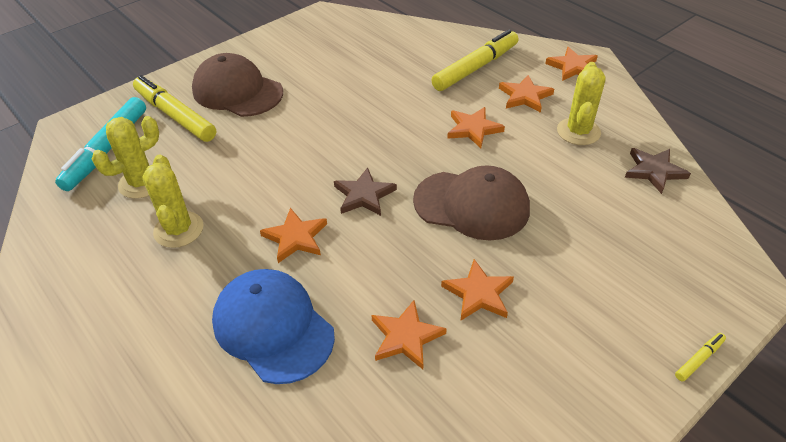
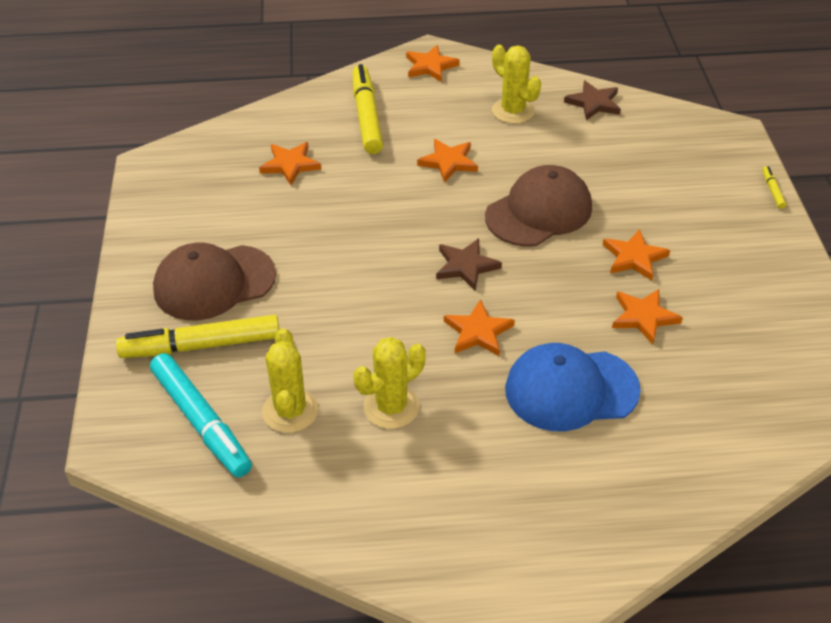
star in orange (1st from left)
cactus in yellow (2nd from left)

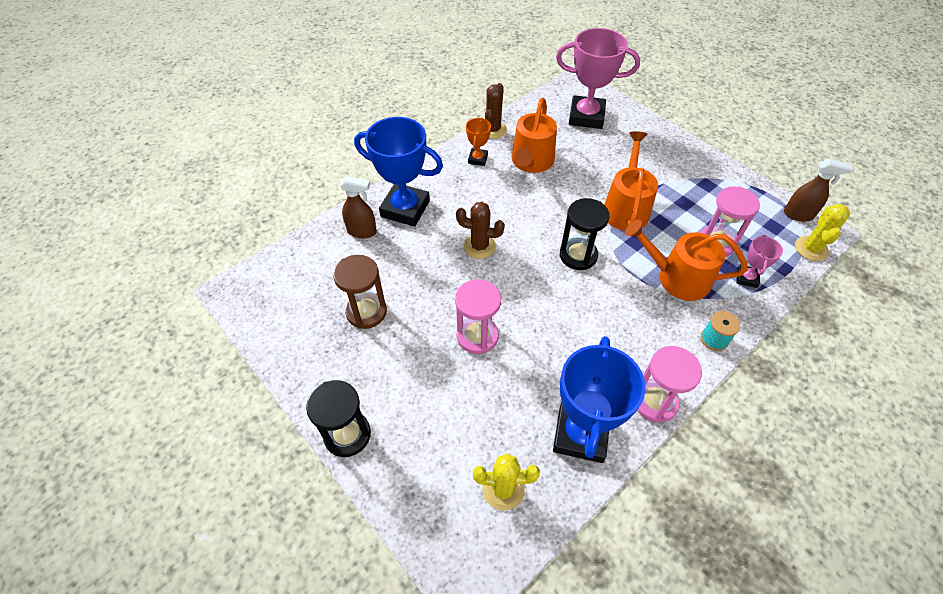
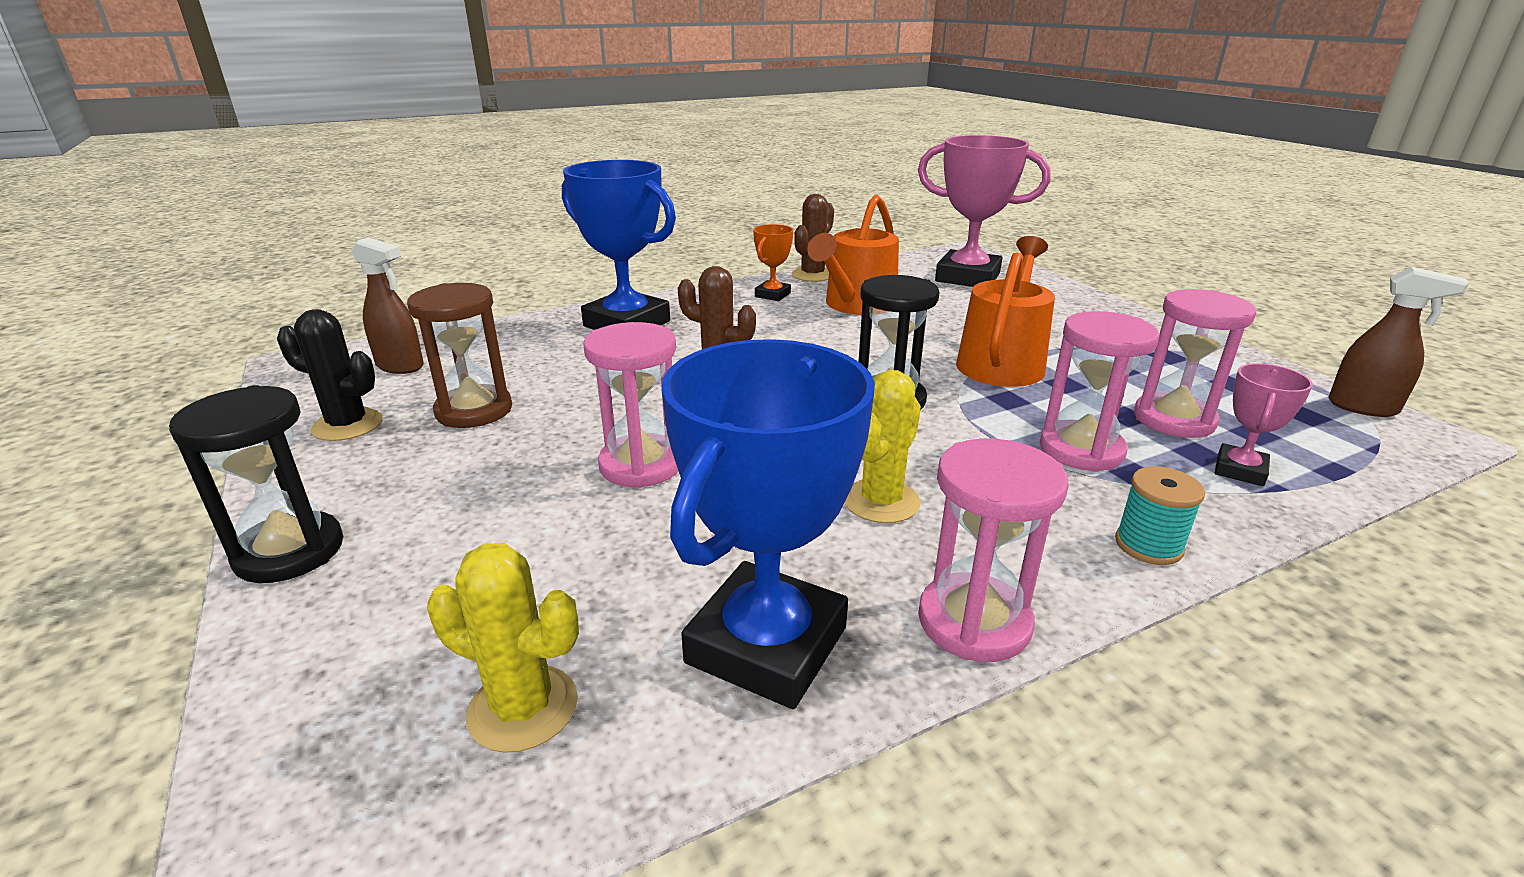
spray bottle in brown (1st from left)
cactus in yellow (2nd from left)
hourglass in pink (3rd from left)
cactus in black

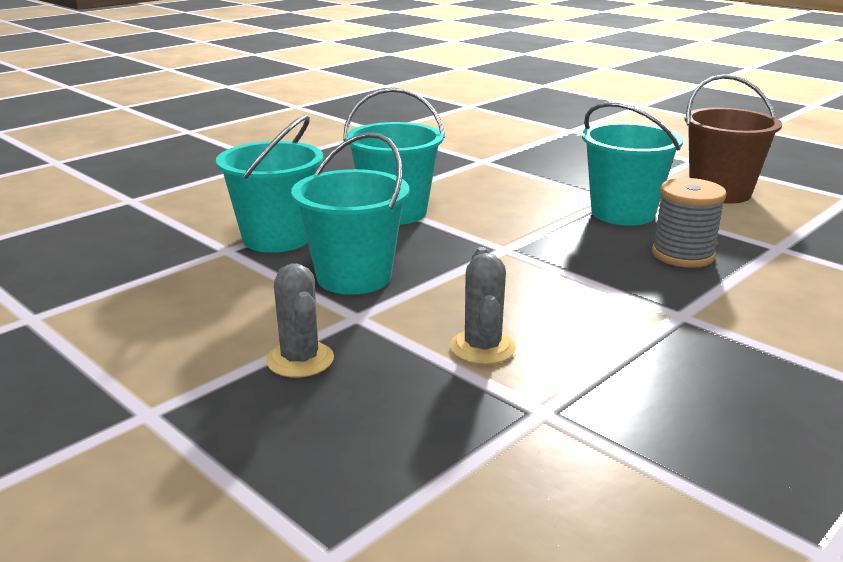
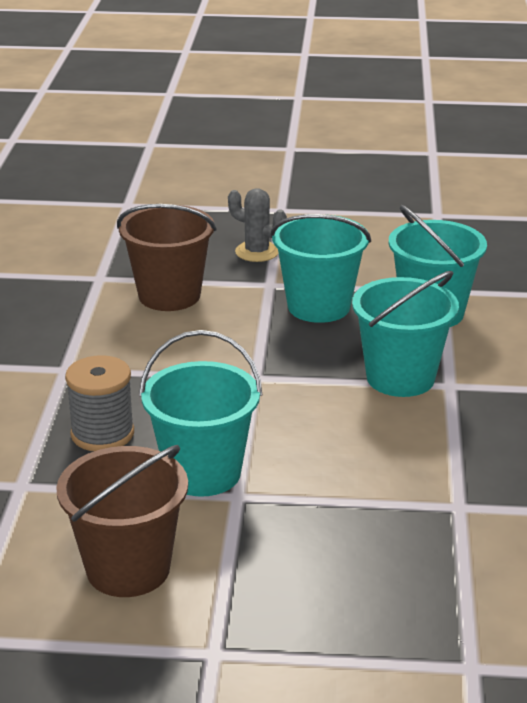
bucket in brown (2nd from left)

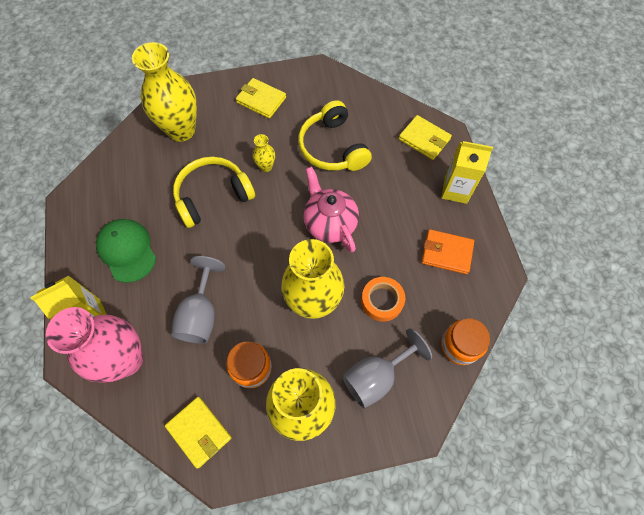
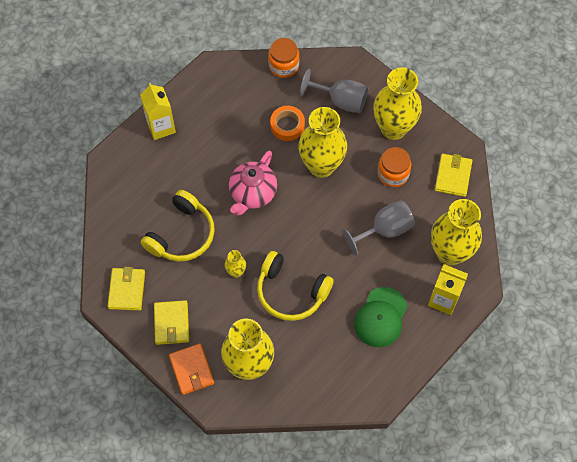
wallet in yellow (1st from left)
wallet in orange
vase in yellow (5th from left)

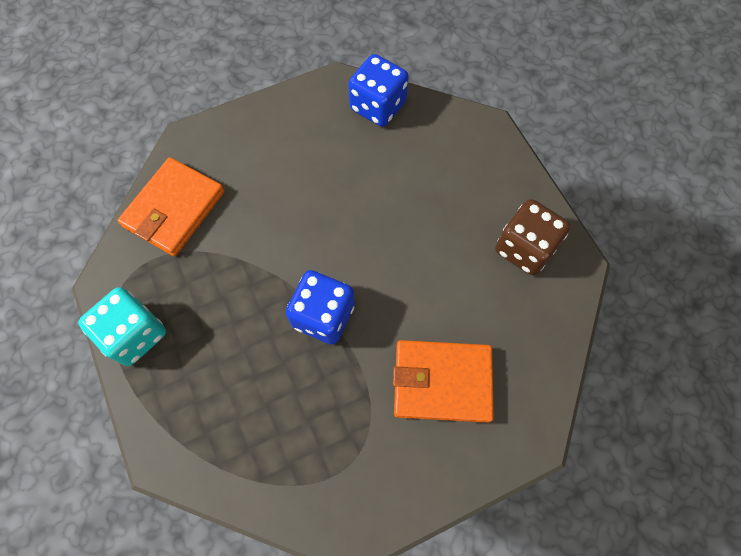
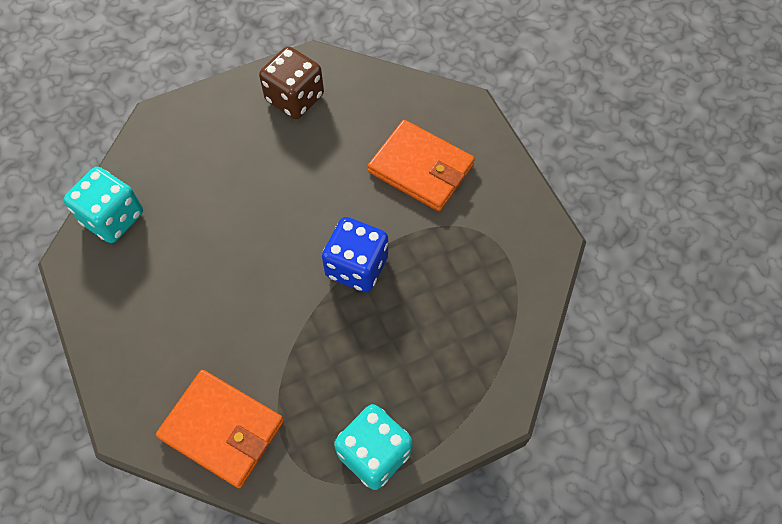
dice in turquoise (1st from left)
wallet in orange (2nd from left)

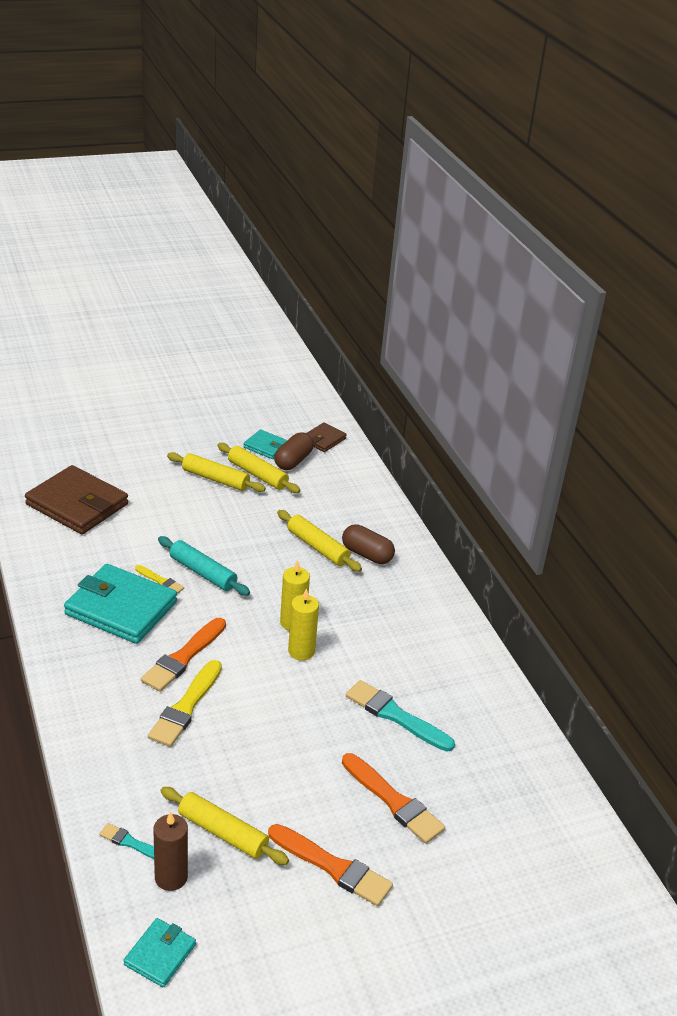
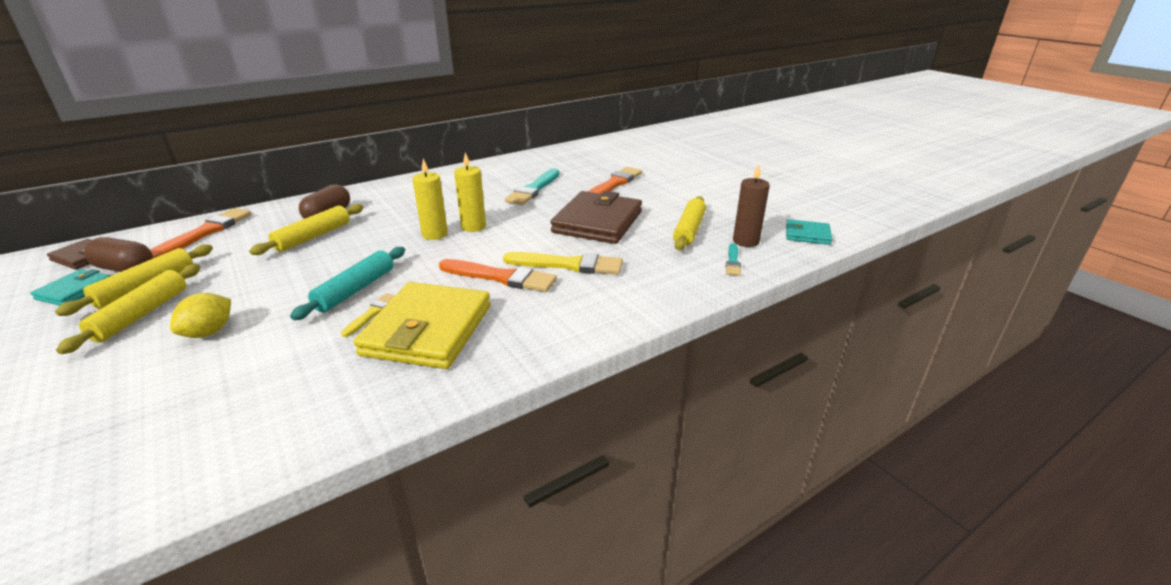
wallet in brown (2nd from left)
wallet in yellow
brush in orange (1st from left)
lemon in yellow

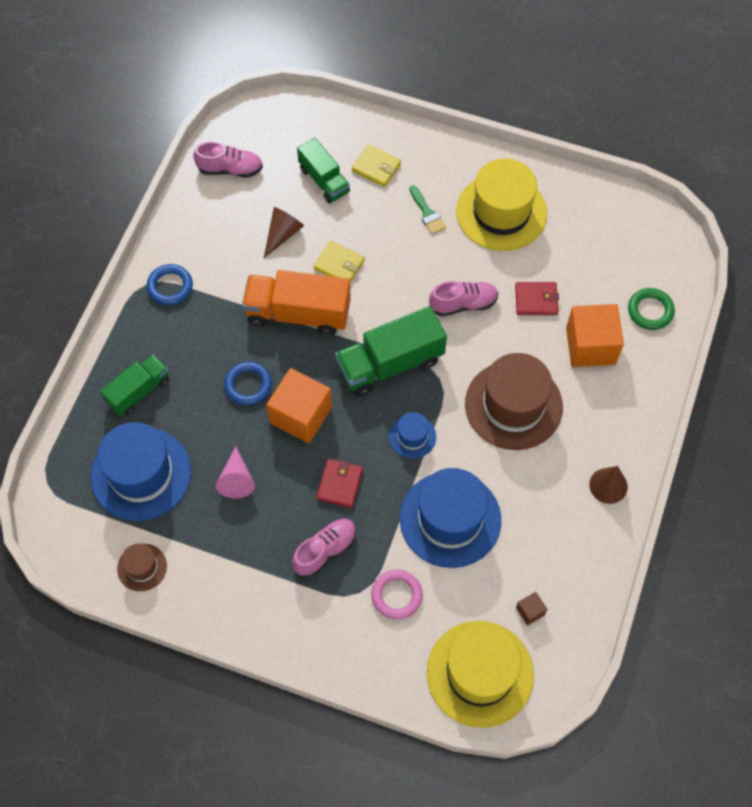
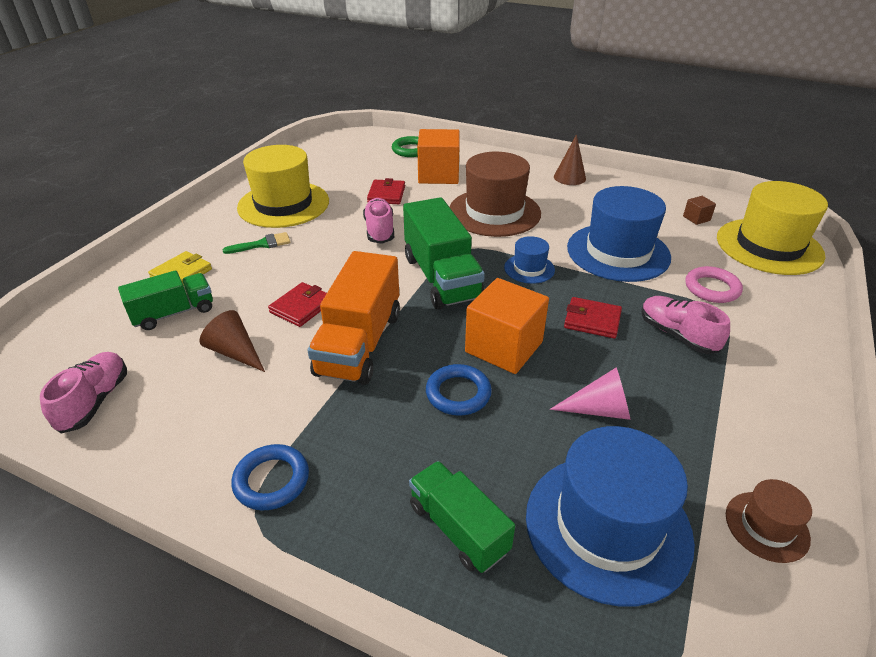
wallet in red (1st from left)

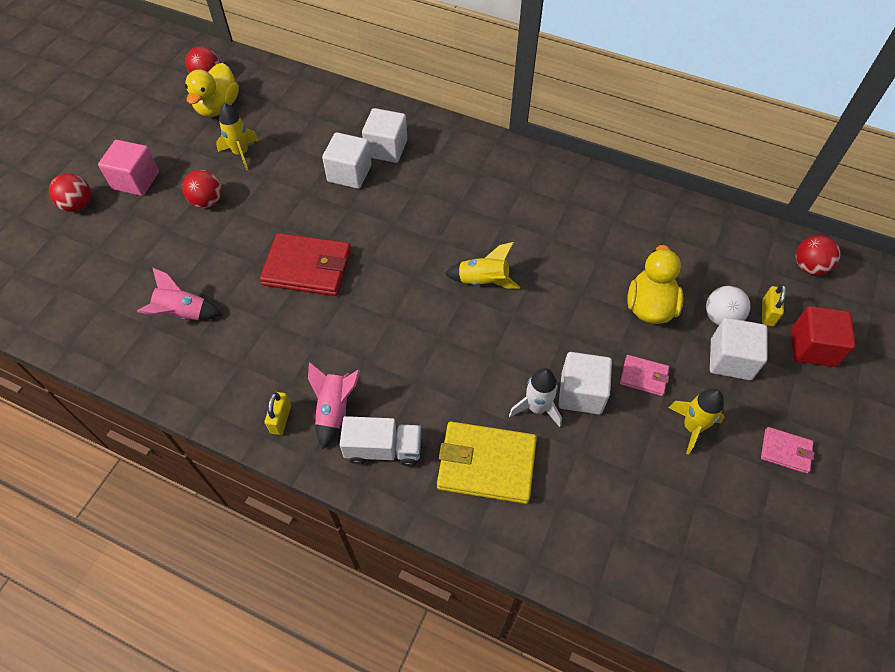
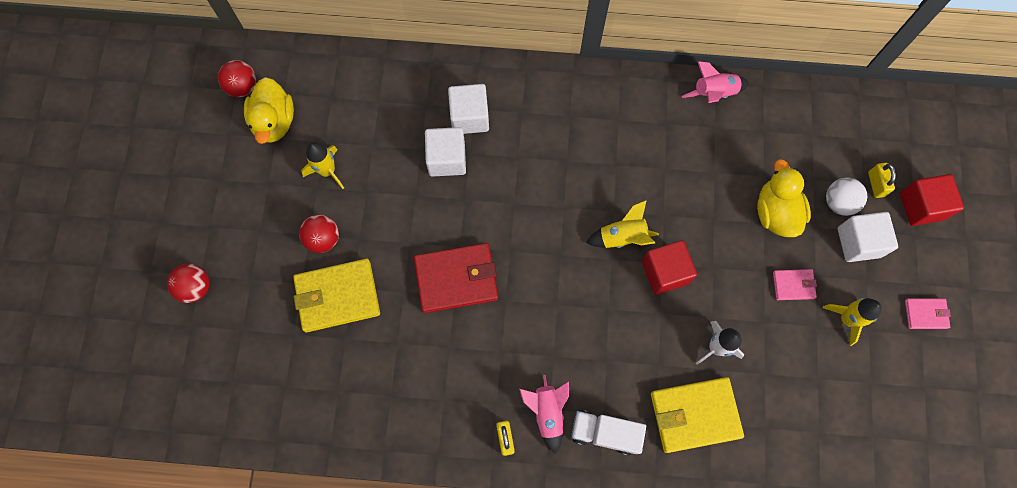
cube in pink
ball in red (4th from left in the first image)
rocket in pink (2nd from left)
cube in white (3rd from left in the first image)
truck in white
cube in red (1st from left)
wallet in yellow (1st from left)

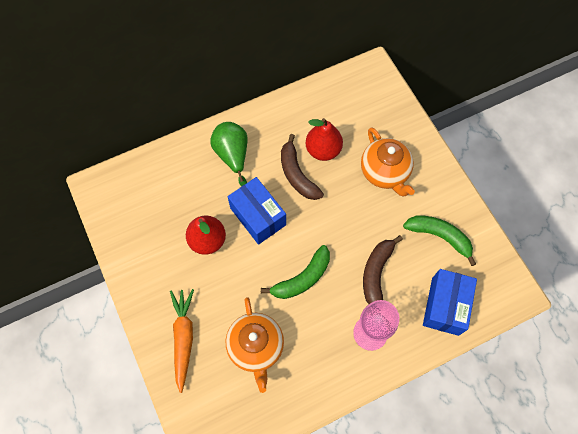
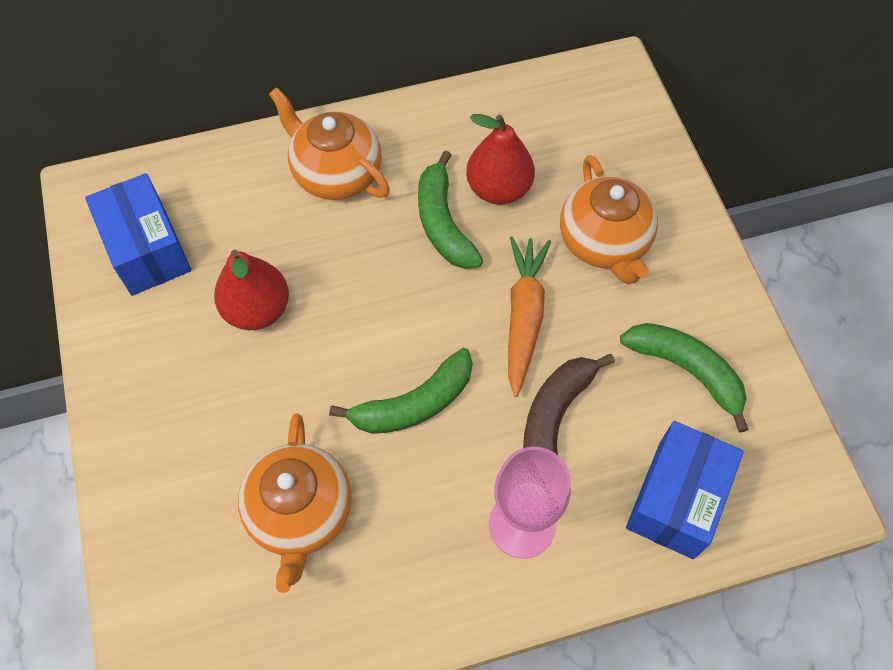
teapot in orange (2nd from left)
banana in green (2nd from left)
box in blue (1st from left)
carrot in orange

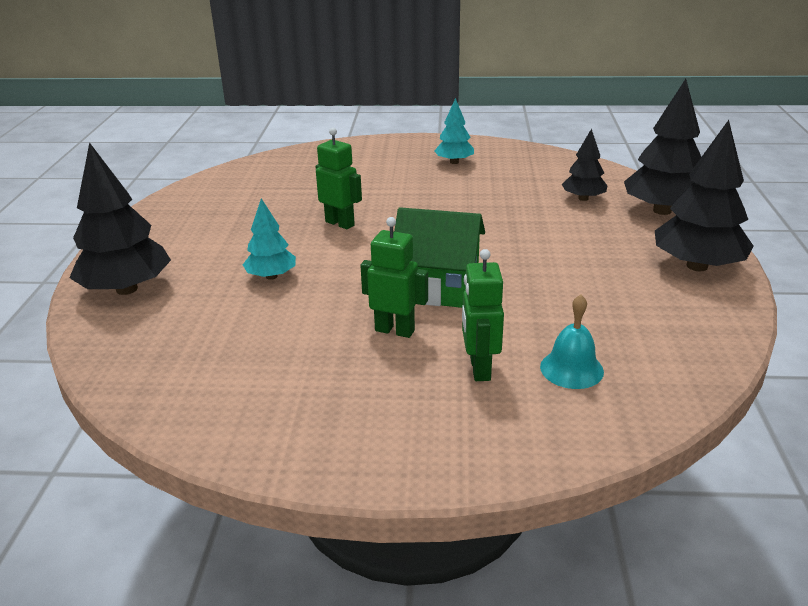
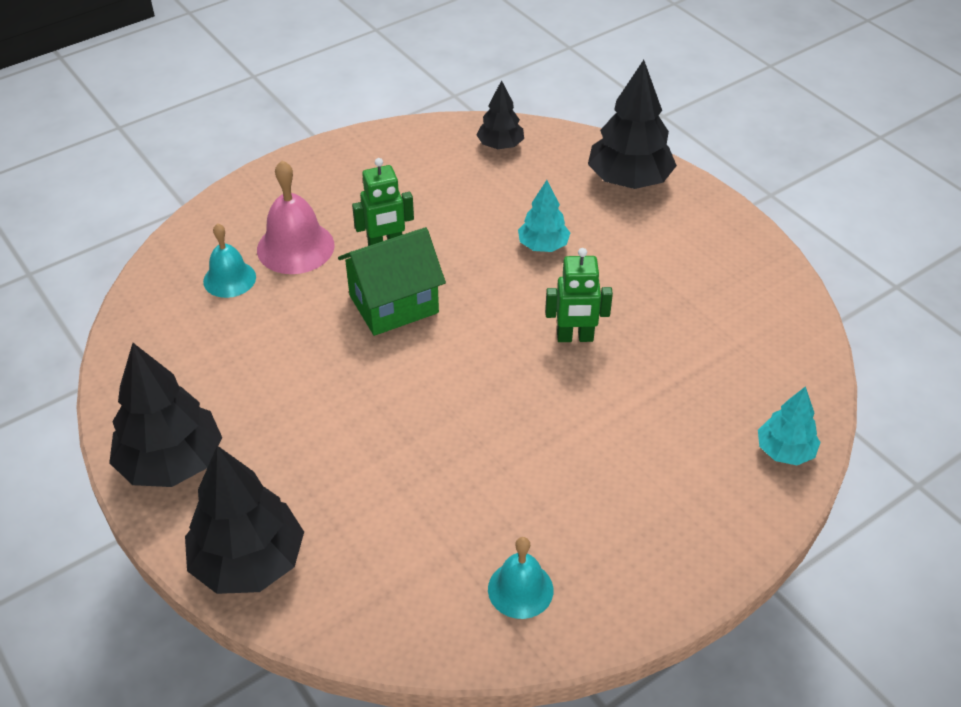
tree in turquoise (2nd from left)
tree in black (3rd from left)
bell in pink
bell in turquoise (2nd from left)

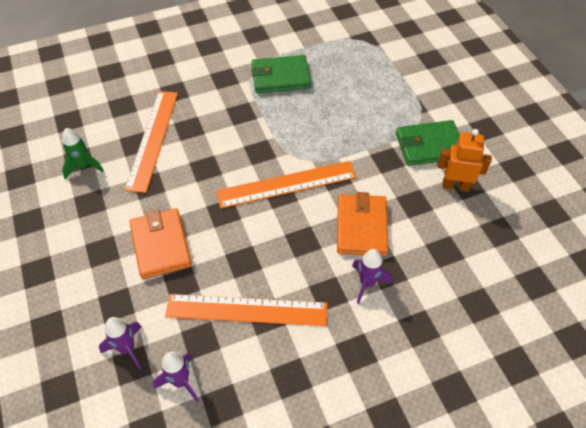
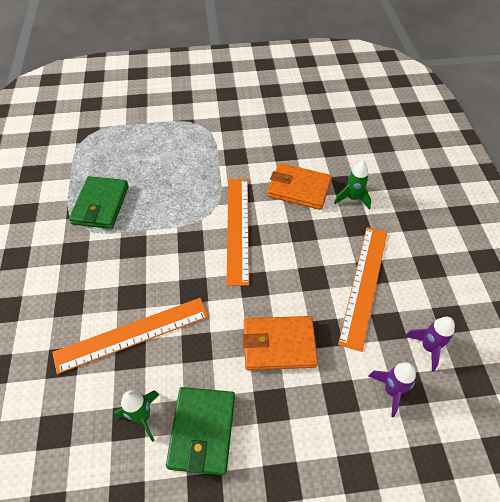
ruler in orange (1st from left)
wallet in green (2nd from left)
robot in orange
rocket in green (2nd from left)

